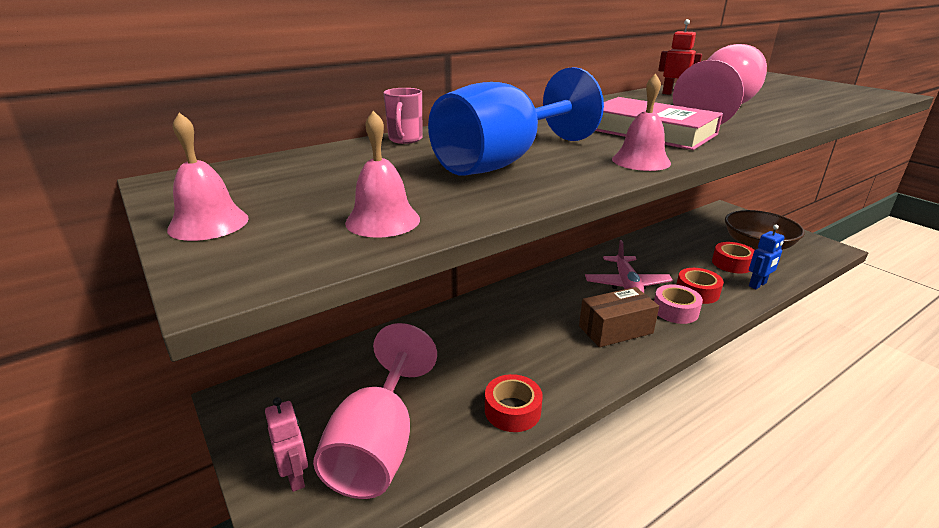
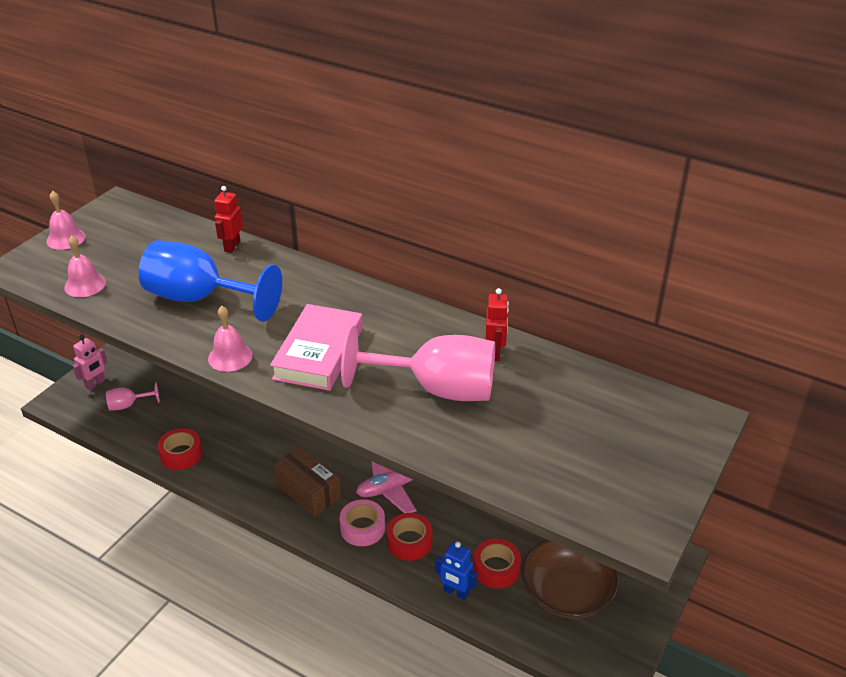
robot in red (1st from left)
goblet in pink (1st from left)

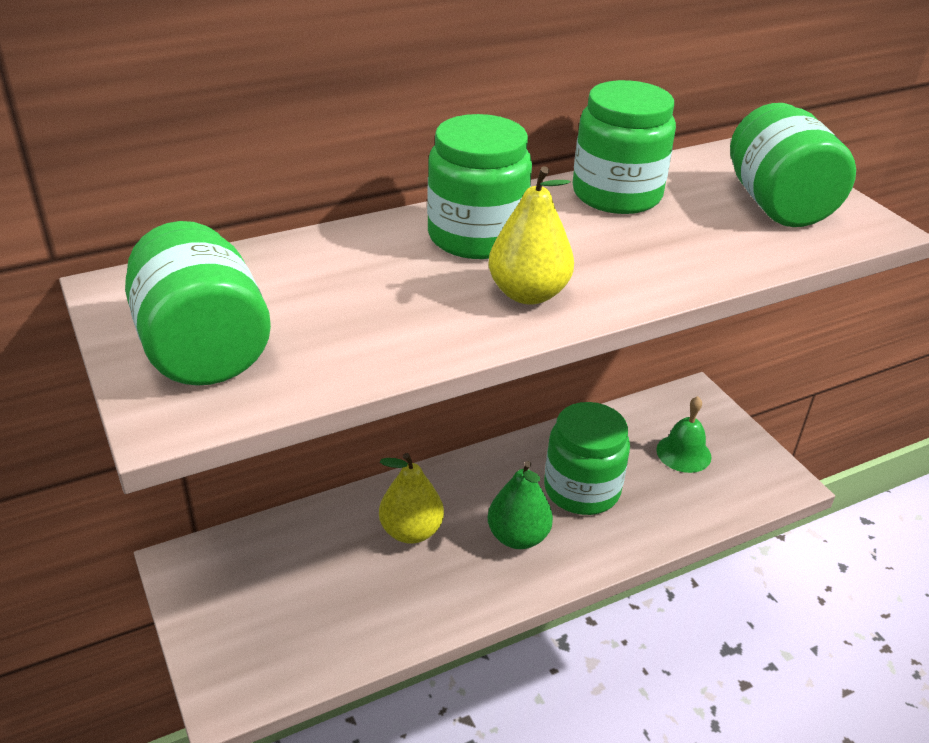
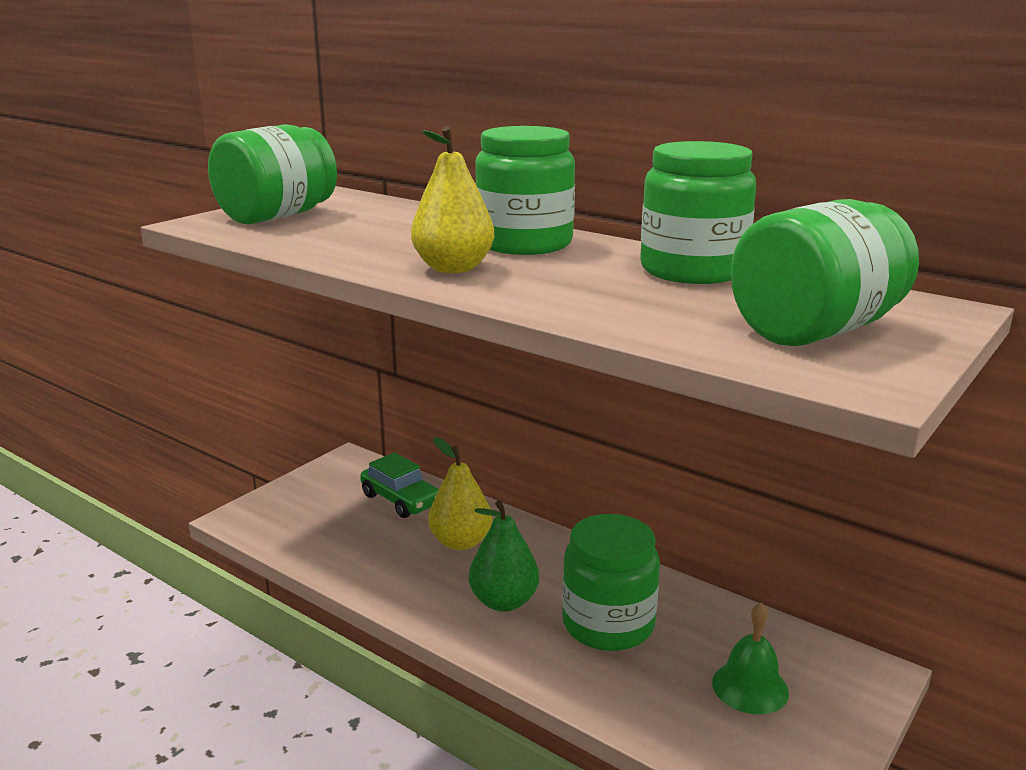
car in green

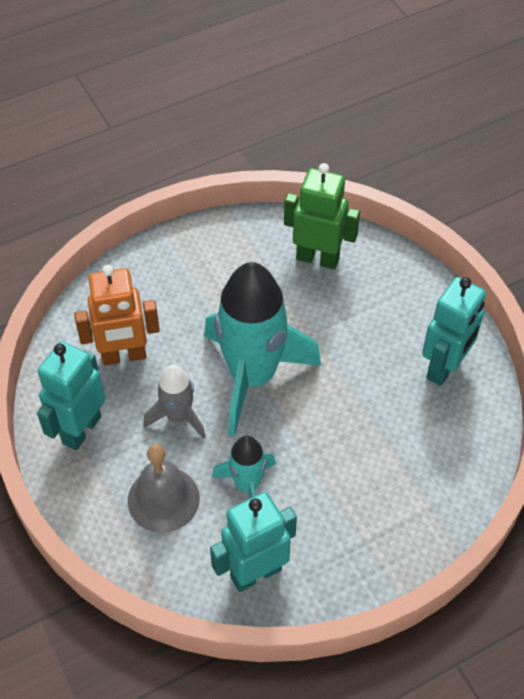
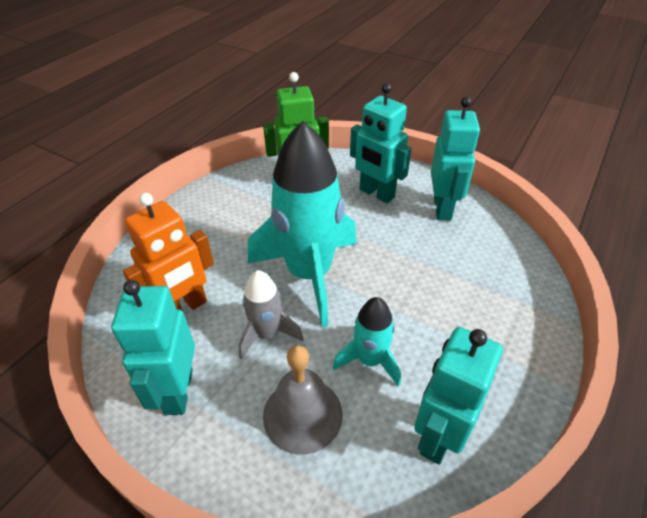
robot in turquoise (2nd from left)

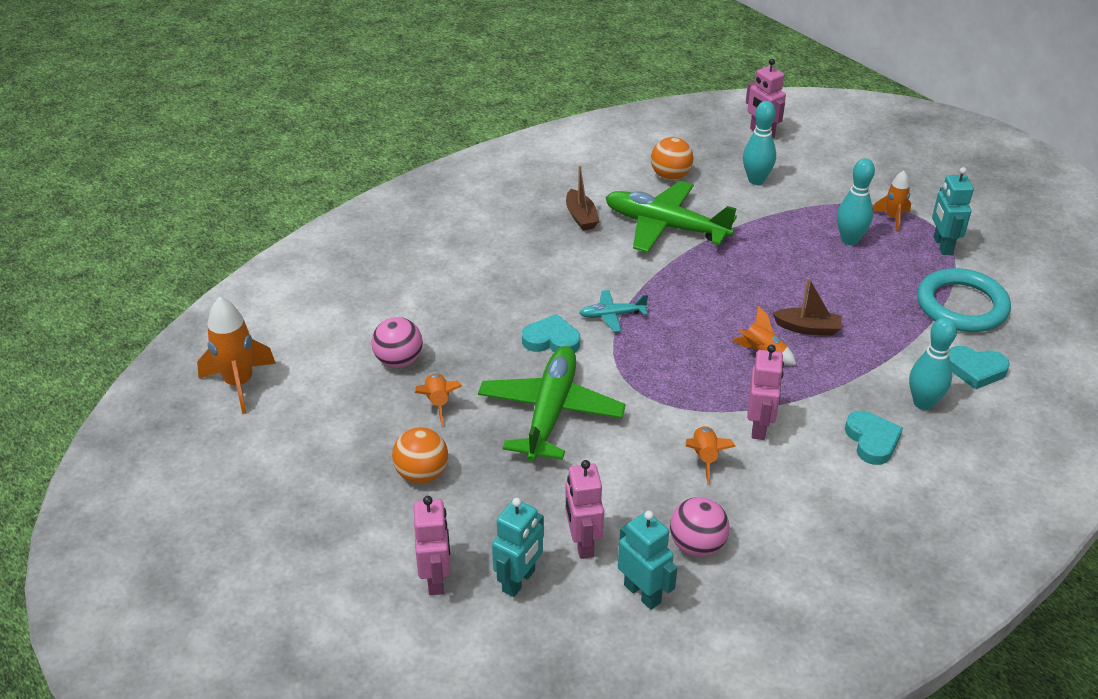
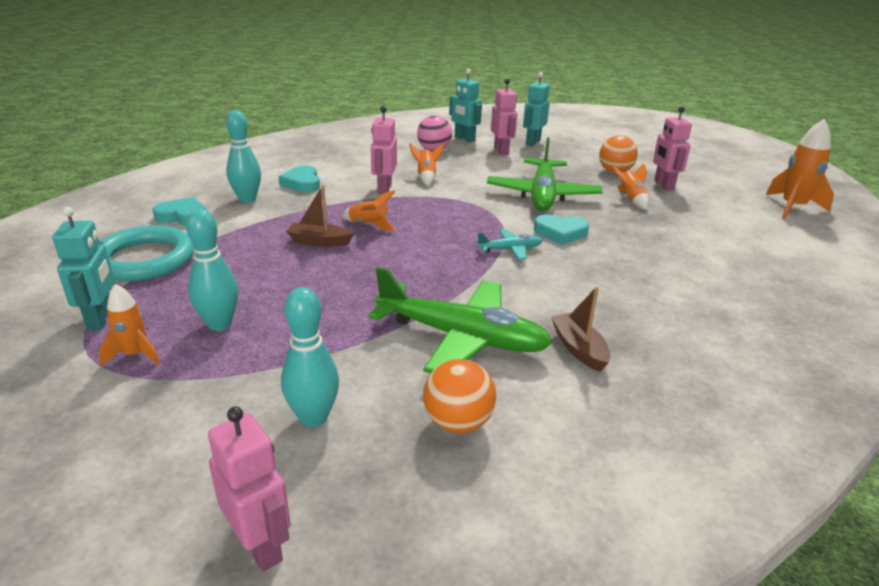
ball in pink (1st from left in the first image)
robot in pink (4th from left)

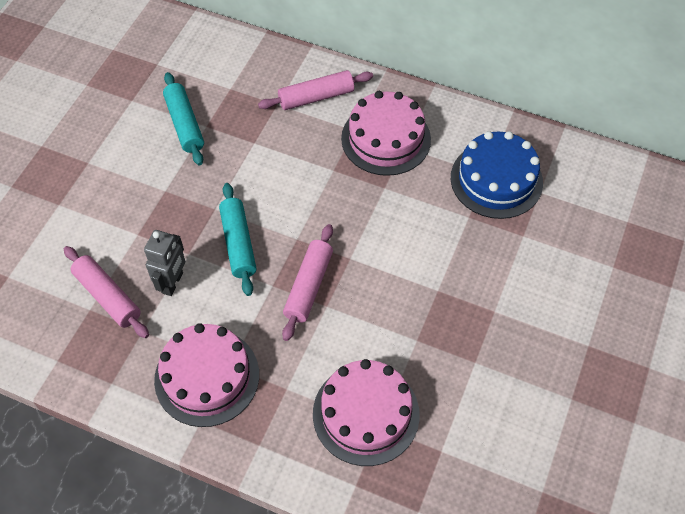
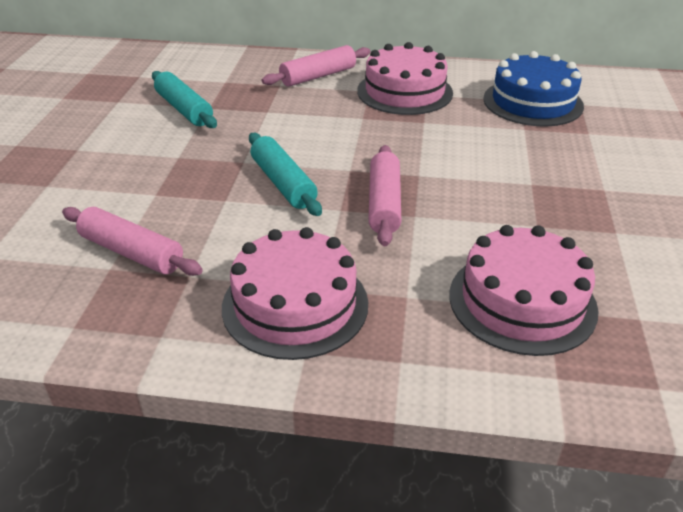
robot in grey

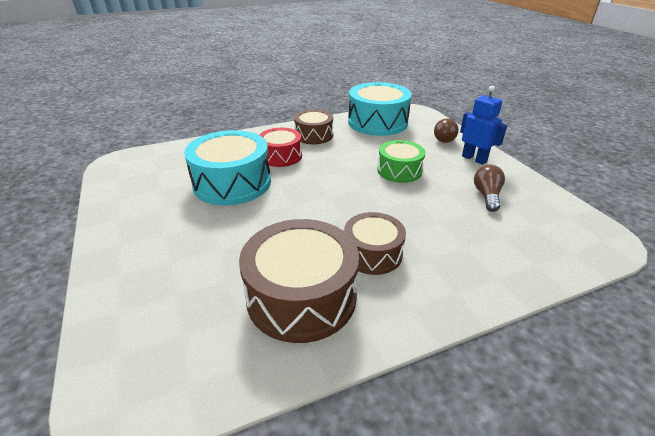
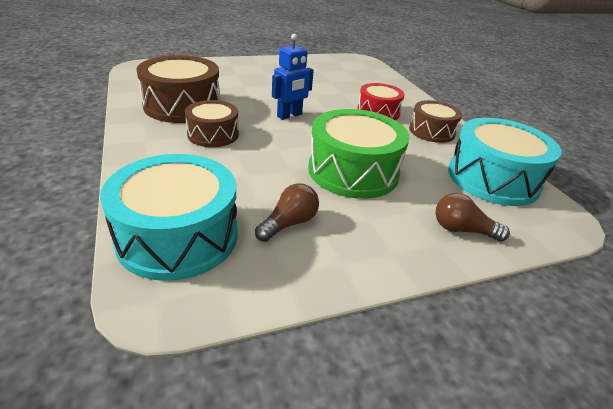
robot in blue
drum in turquoise (1st from left)
drum in green
light bulb in brown (1st from left)

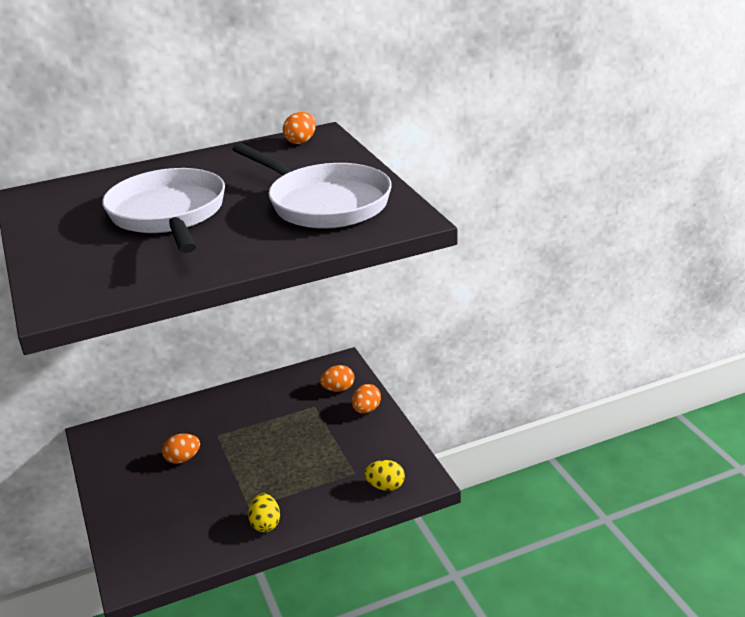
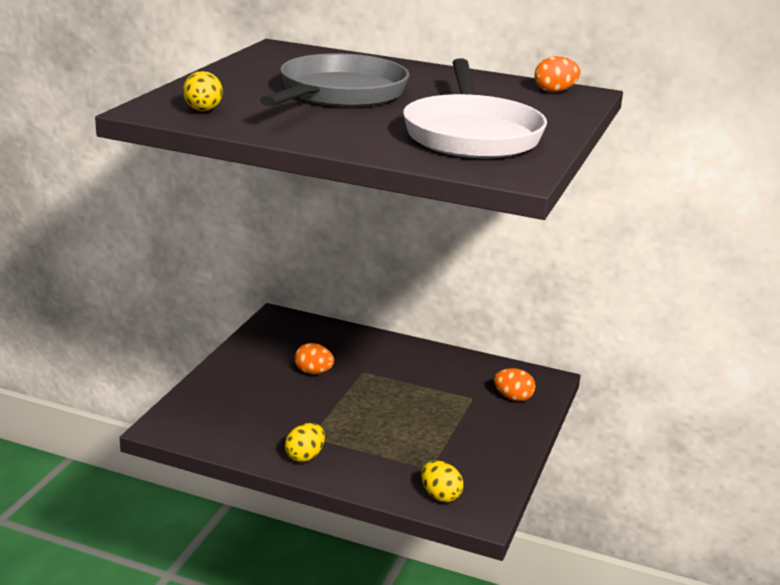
pan in grey
egg in orange (4th from left in the first image)
egg in yellow (1st from left)

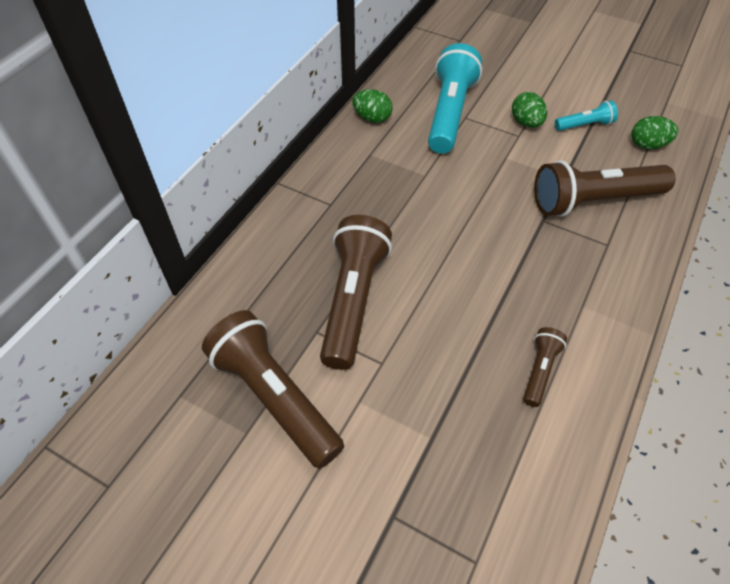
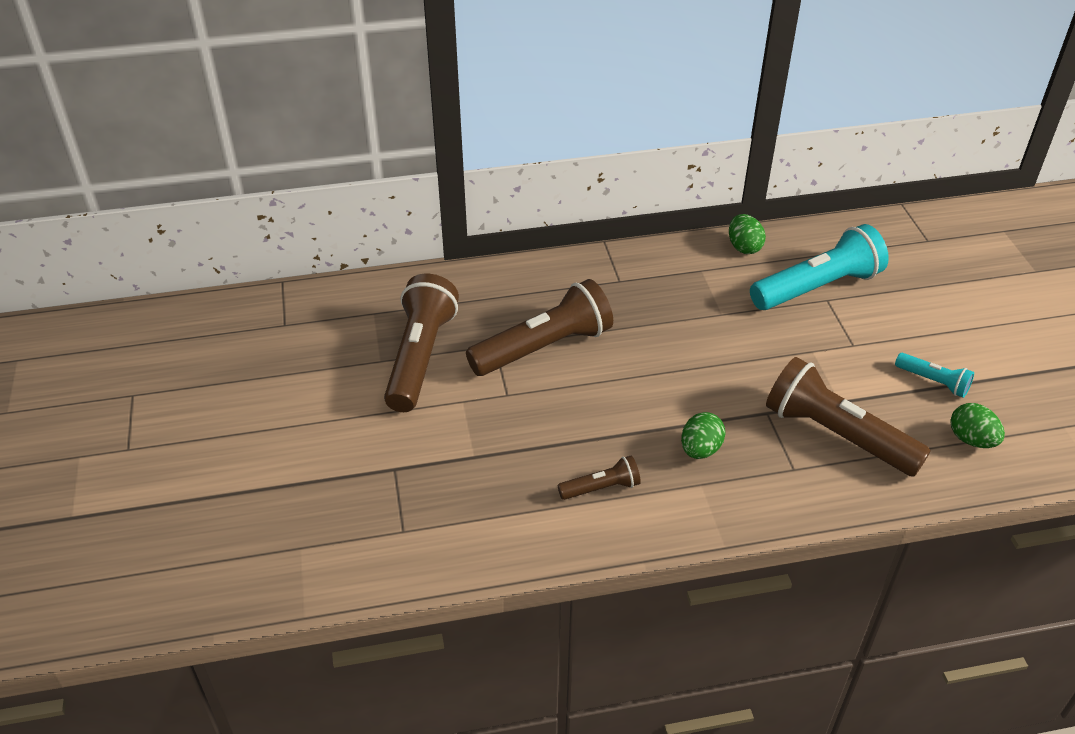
egg in green (1st from left)

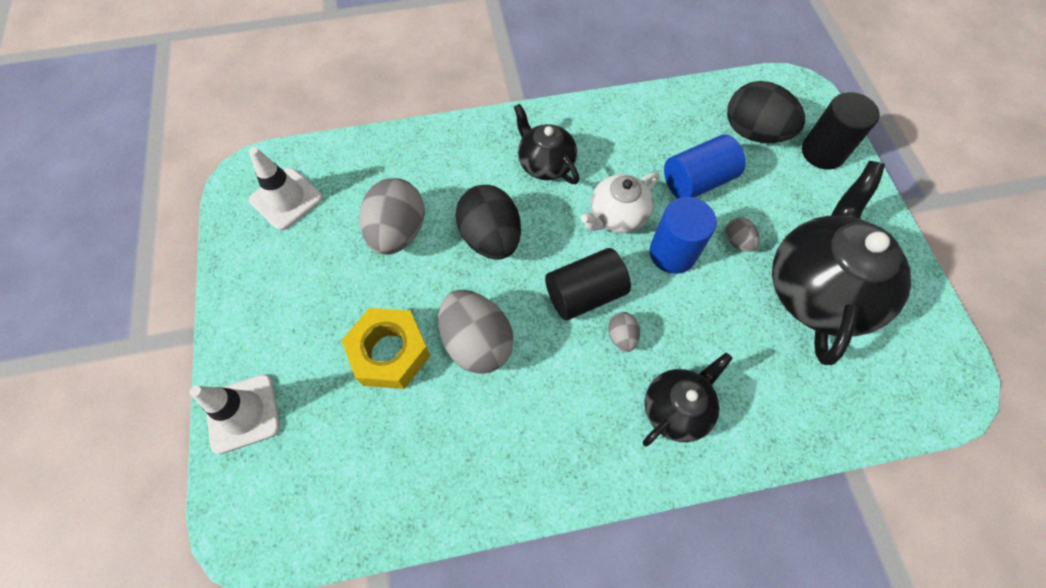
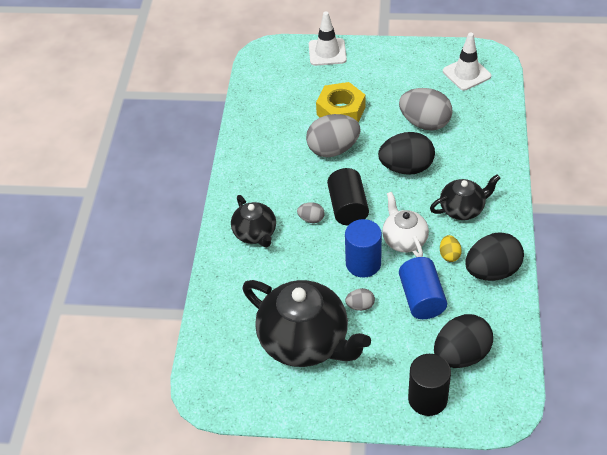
egg in black (3rd from left)
egg in yellow

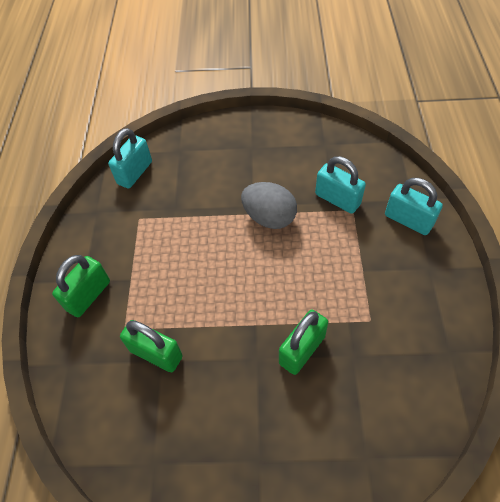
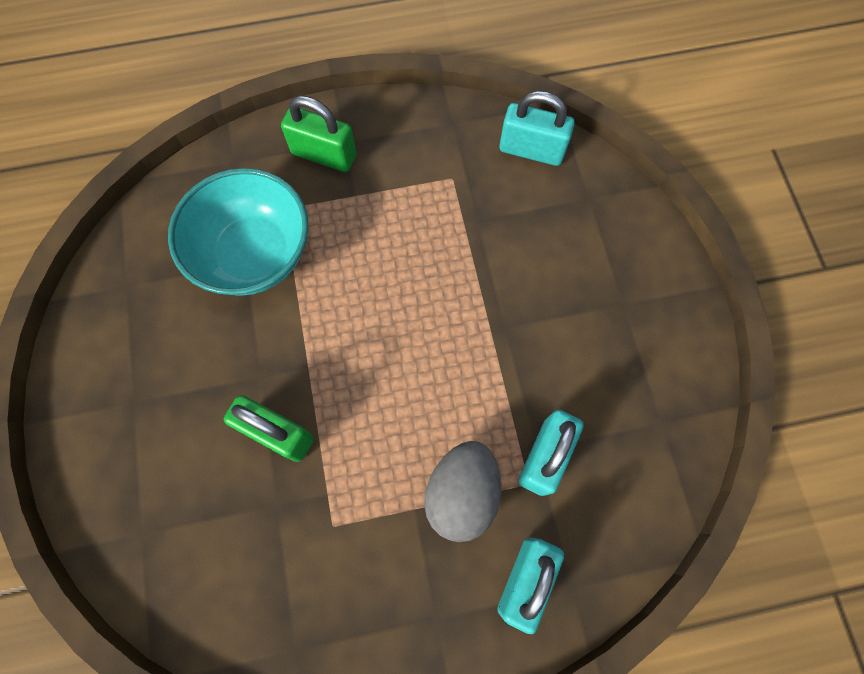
egg in grey
bowl in turquoise

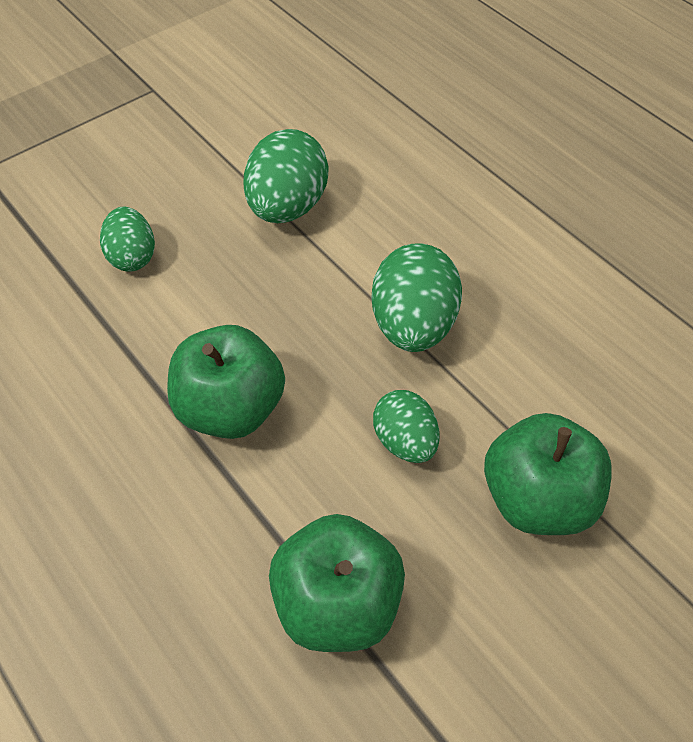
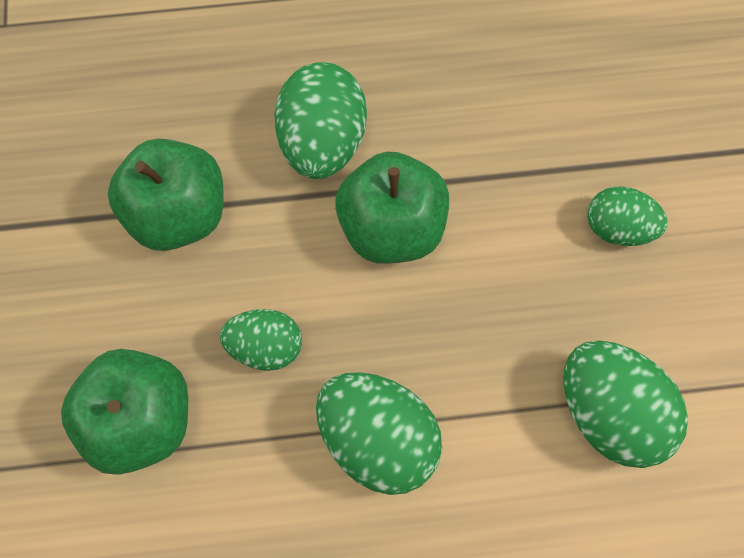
egg in green (2nd from left)

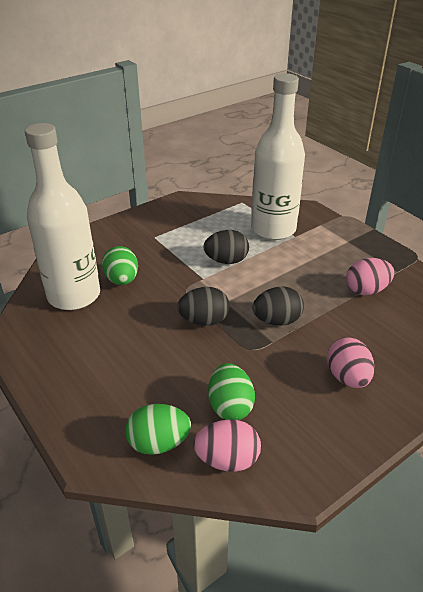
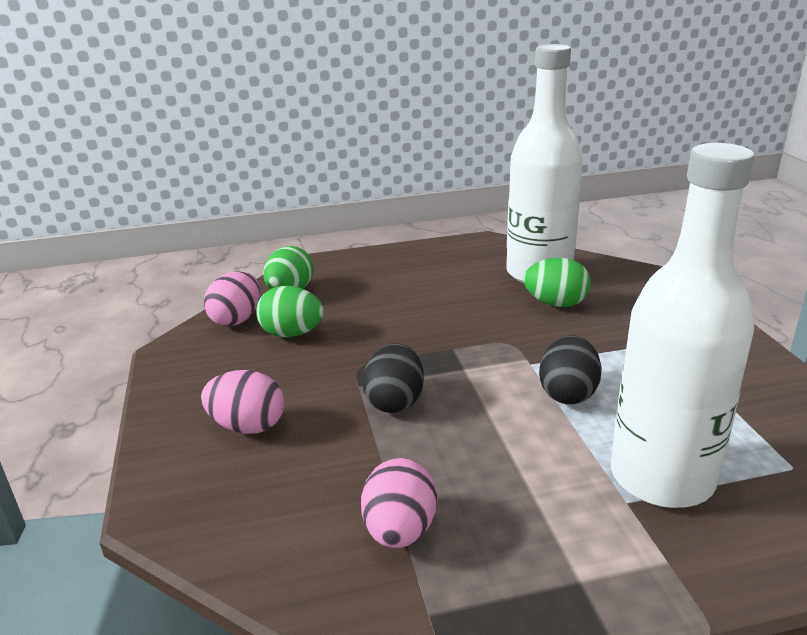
egg in black (1st from left in the first image)

